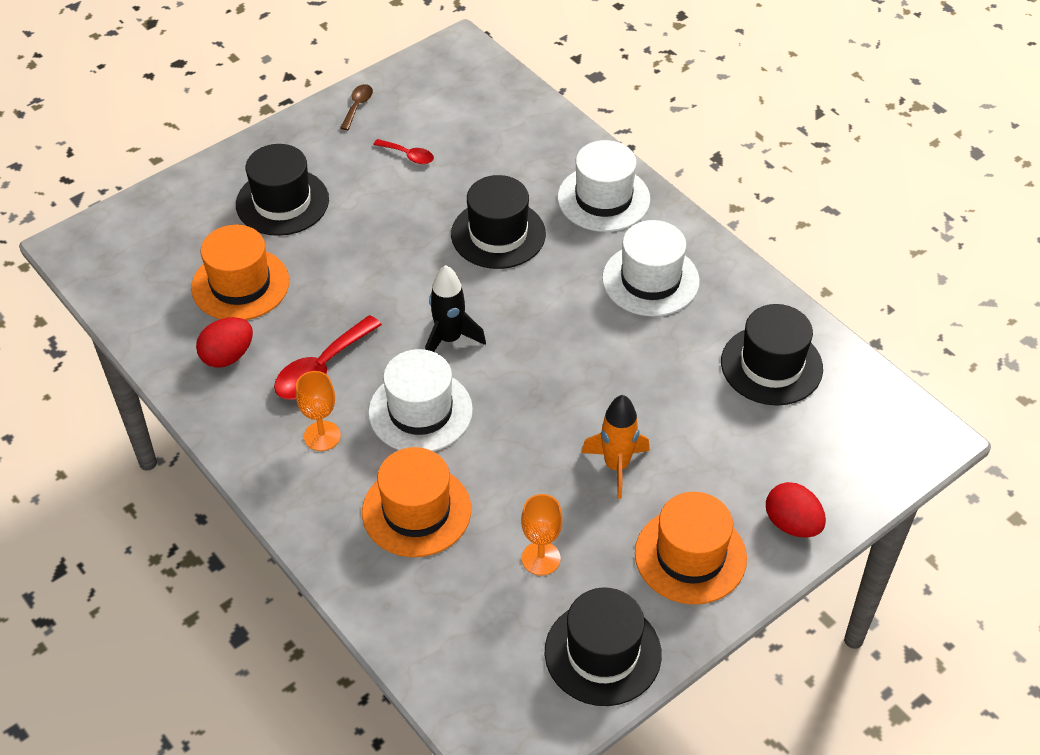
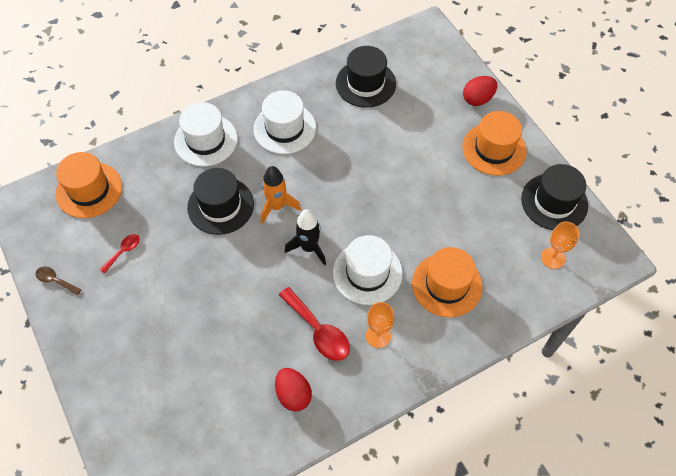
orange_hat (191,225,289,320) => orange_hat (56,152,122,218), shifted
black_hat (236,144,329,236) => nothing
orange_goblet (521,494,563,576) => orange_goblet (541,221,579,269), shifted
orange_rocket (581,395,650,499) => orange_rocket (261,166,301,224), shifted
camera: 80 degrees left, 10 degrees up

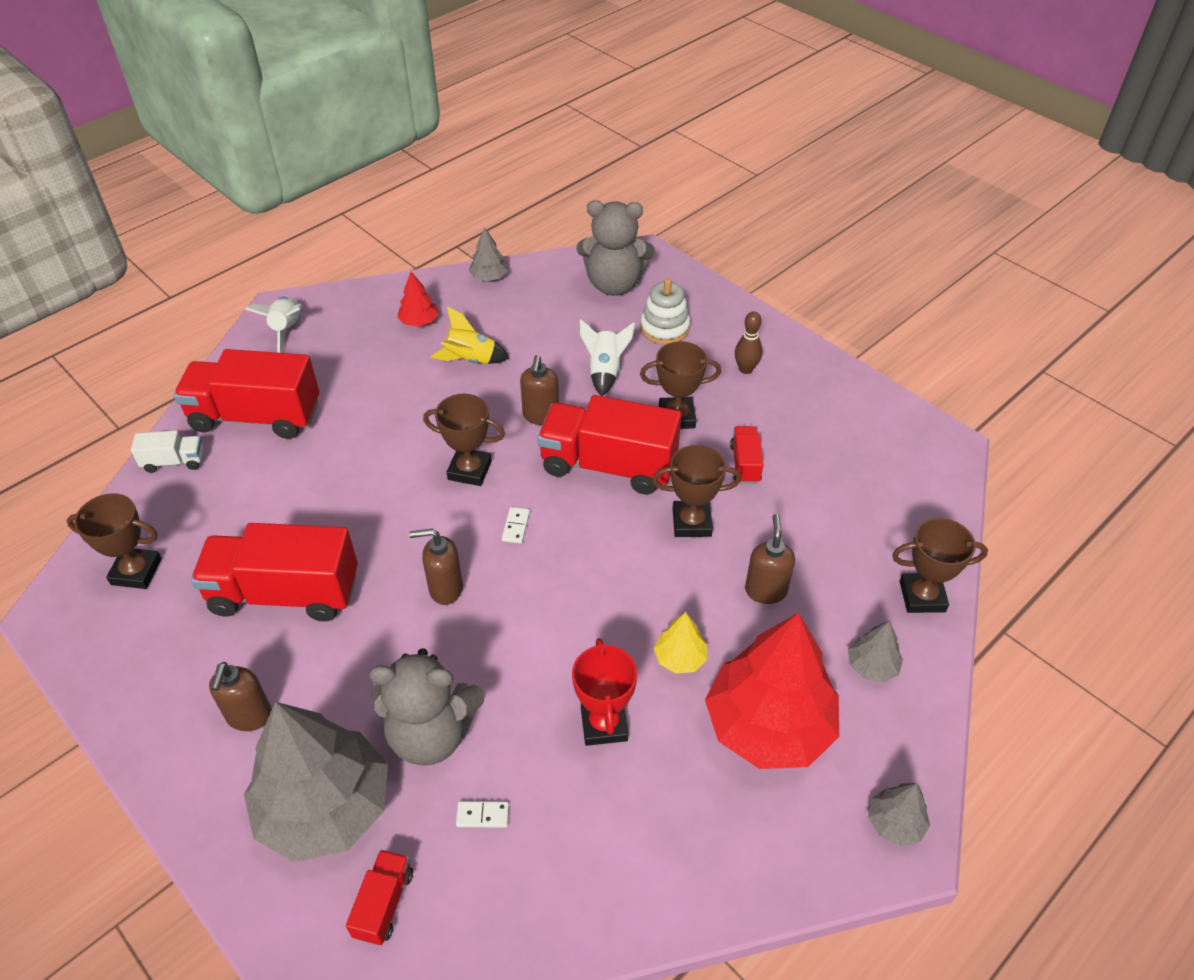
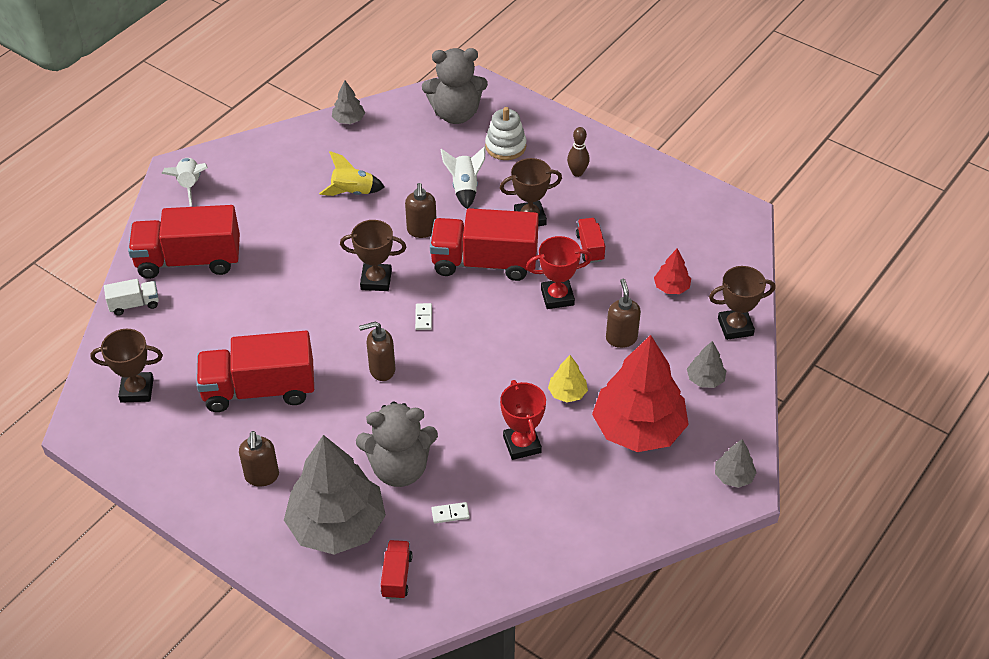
red_tree (397,272,439,327) => red_tree (654,248,691,294), shifted
brown_trophy (652,445,741,537) => red_trophy (526,236,592,309)
camera: 10 degrees left, 0 degrees up

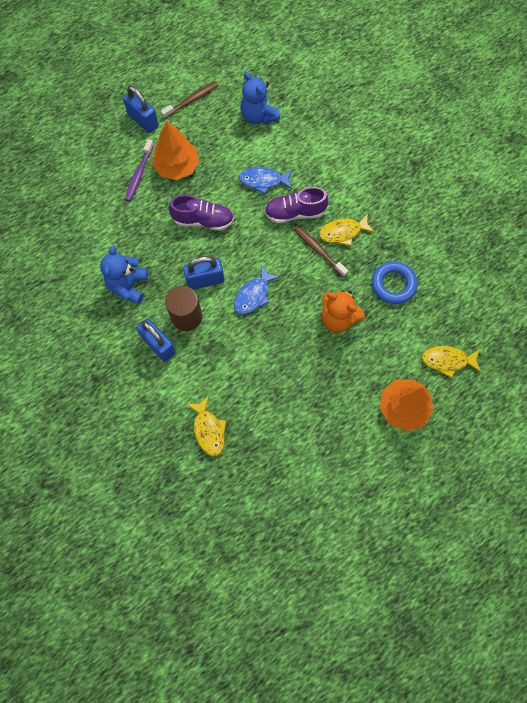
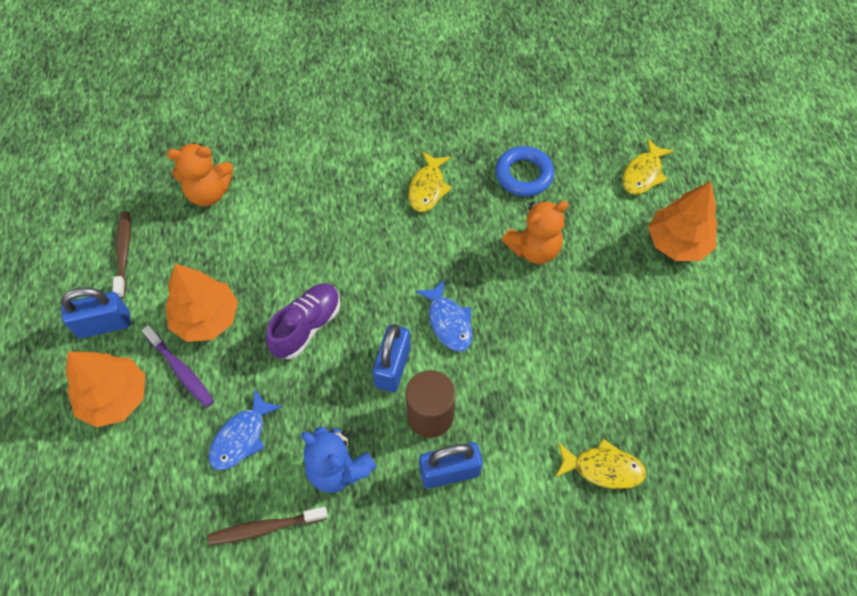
blue_fish (239,167,293,194) => blue_fish (208,390,283,470), shifted
blue_teddy_bear (240,72,280,125) => orange_teddy_bear (167,142,233,206)
purple_shoe (264,187,329,223) => nothing
brown_toothbrush (294,226,348,277) => brown_toothbrush (208,507,328,545), shifted
nothing => orange_tree (66,351,146,428)
camera: 60 degrees left, 10 degrees down

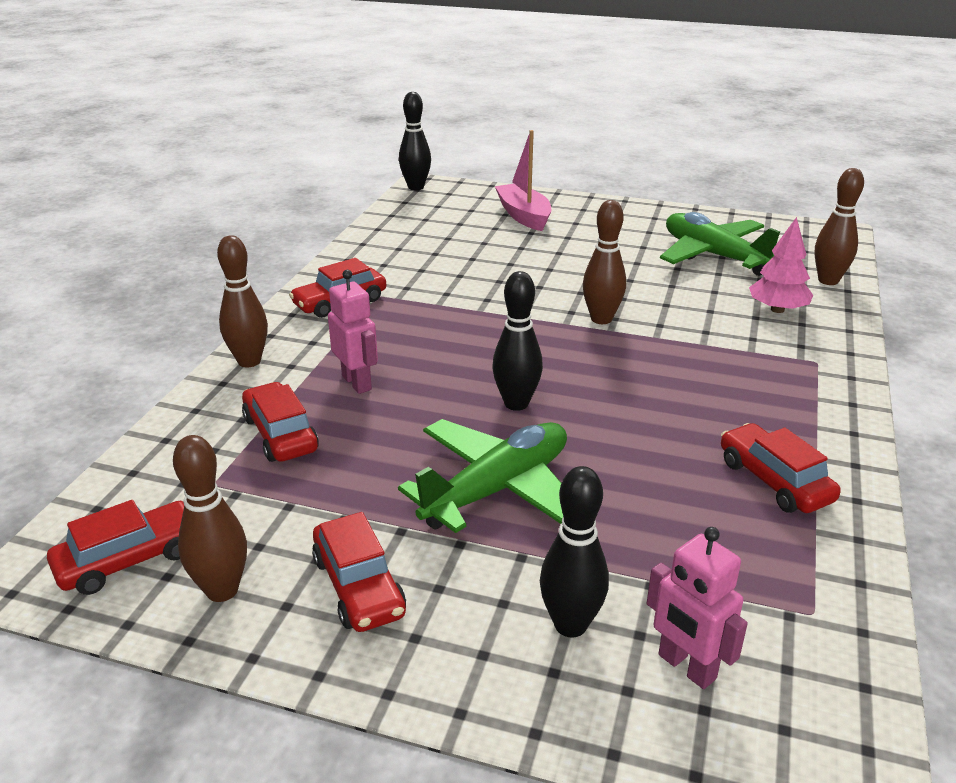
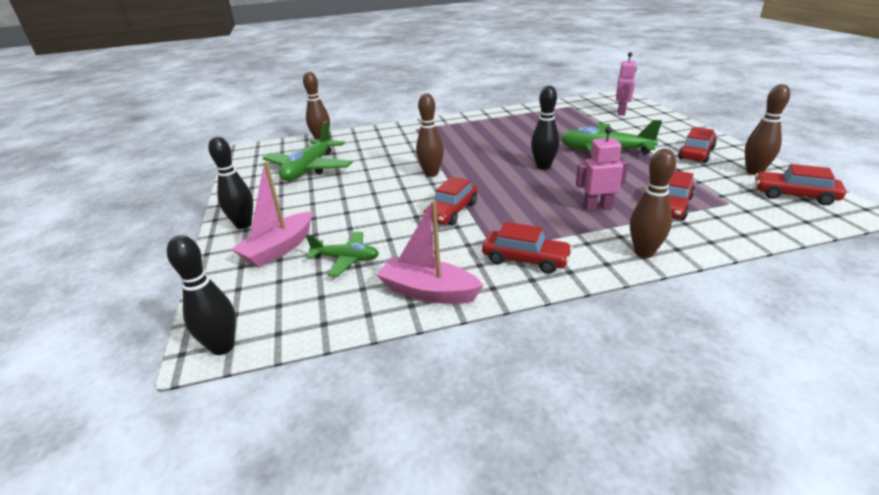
pink_robot (328,270,378,394) => pink_robot (576,127,628,212), 60 degrees clockwise
black_bowling_pin (540,466,609,637) => black_bowling_pin (208,136,253,229), shifted
red_car (721,423,841,513) => red_car (423,177,478,226), shifted
pink_tree (749,217,813,313) => nothing
nothing => green_plane (306,232,379,277)
nothing => pink_boat (377,200,484,304)
camera: 120 degrees left, 0 degrees up

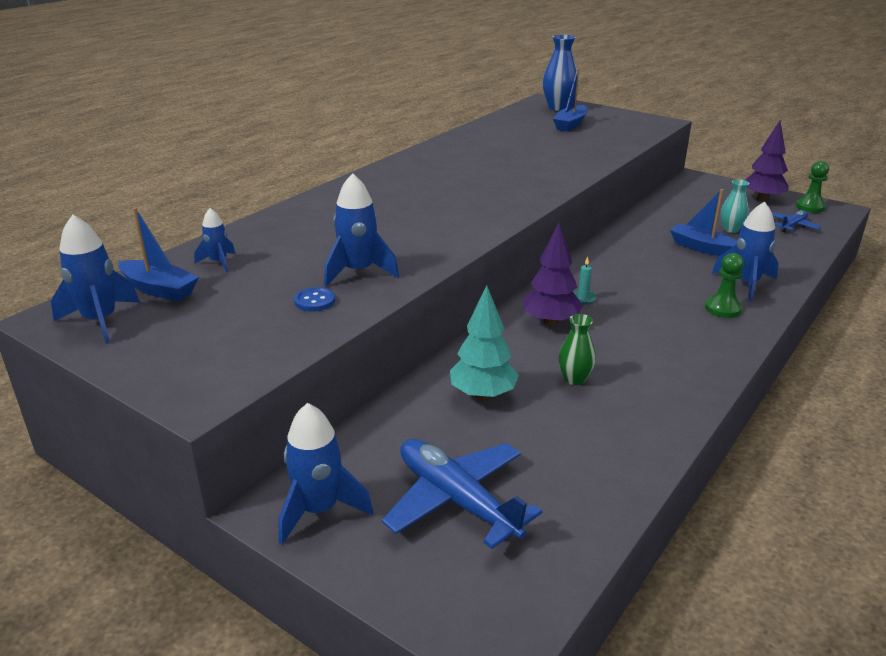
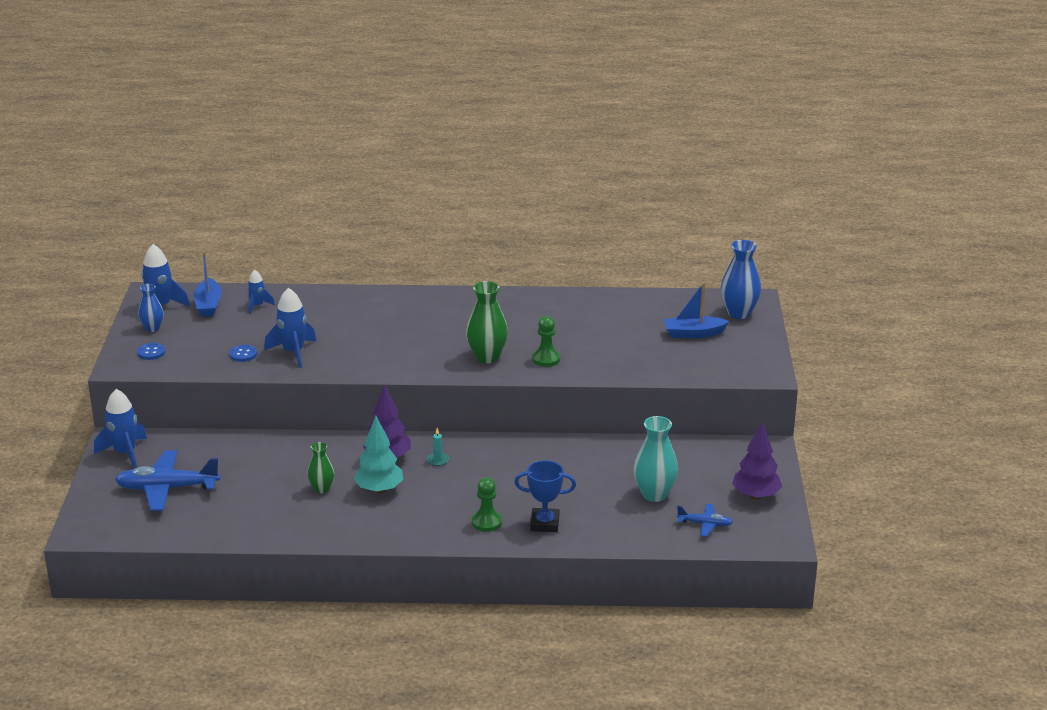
blue_plane (382,439,542,549) => blue_plane (115,450,220,511), 105 degrees counterclockwise
turquoise_tree (450,285,519,400) => turquoise_tree (354,416,403,494), shifted
blue_boat (670,189,737,256) => nothing
blue_rocket (712,201,779,302) => blue_trophy (514,460,576,532)
turquoise_vase (721,179,750,233) => turquoise_vase (633,416,678,502), x1.65
green_pawn (796,161,829,213) => green_pawn (532,316,560,367), shifted
nothing => blue_button (137,343,165,360)
nothing => blue_vase (138,284,163,332)
nothing => green_vase (466,281,508,363)
camera: 55 degrees right, 0 degrees up

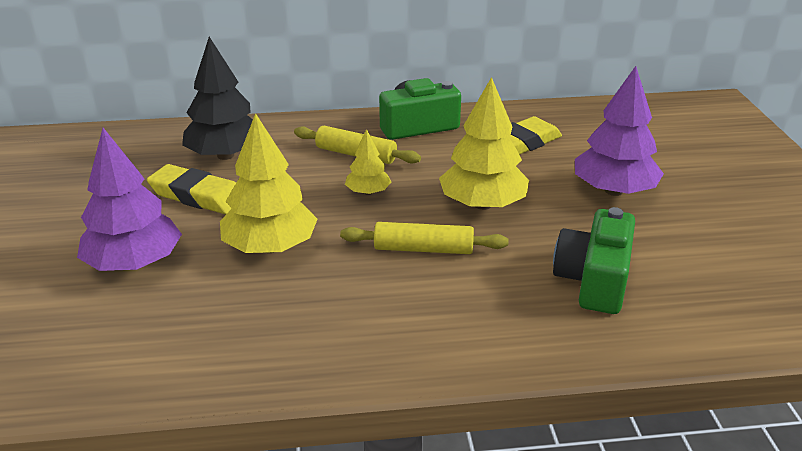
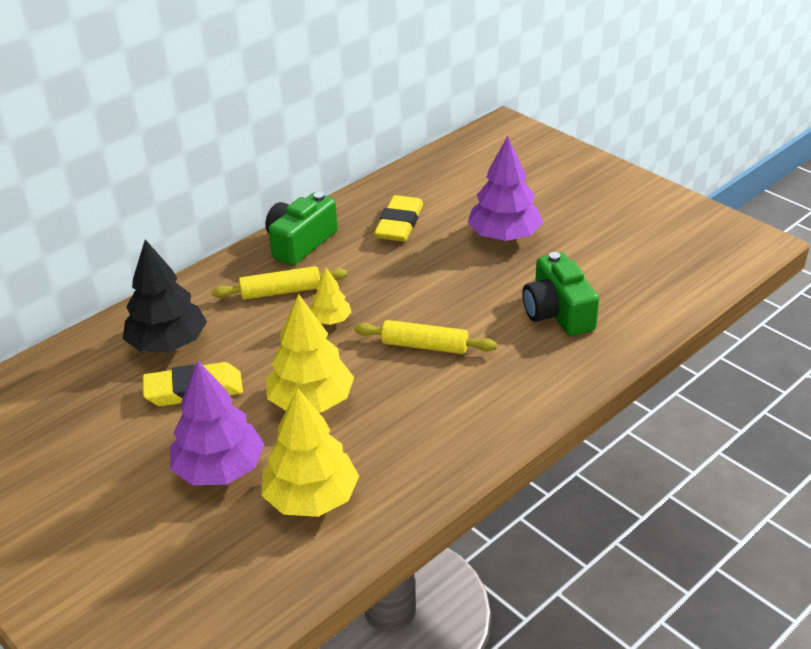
yellow_rolling_pin (340,222,509,254) => yellow_rolling_pin (354,320,497,354), 45 degrees clockwise
yellow_tree (439,77,529,210) => yellow_tree (261,388,359,517), shifted
camera: 35 degrees left, 5 degrees up

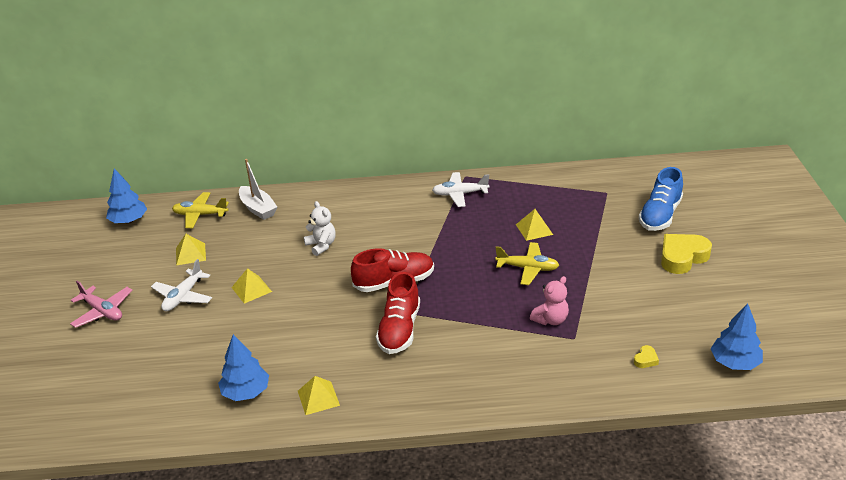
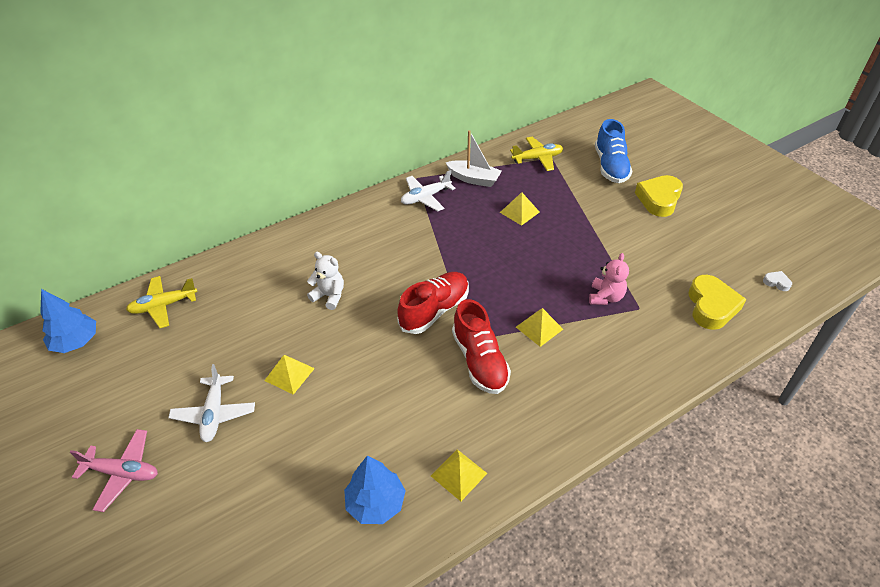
yellow_pyramid (176,234,206,265) => yellow_pyramid (516,308,563,347), shifted
white_boat (239,159,277,220) => white_boat (446,130,502,187), shifted
yellow_plane (495,242,559,285) => yellow_plane (510,137,563,171), shifted
yellow_heart (634,345,659,368) => yellow_heart (688,275,746,330), x2.28
blue_tree (710,303,763,370) => white_heart (763,271,792,291)
camera: 30 degrees left, 10 degrees up

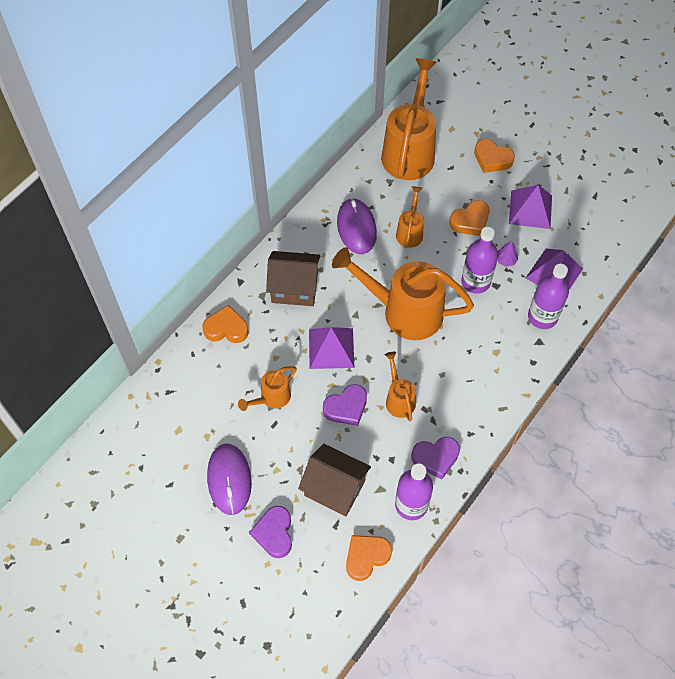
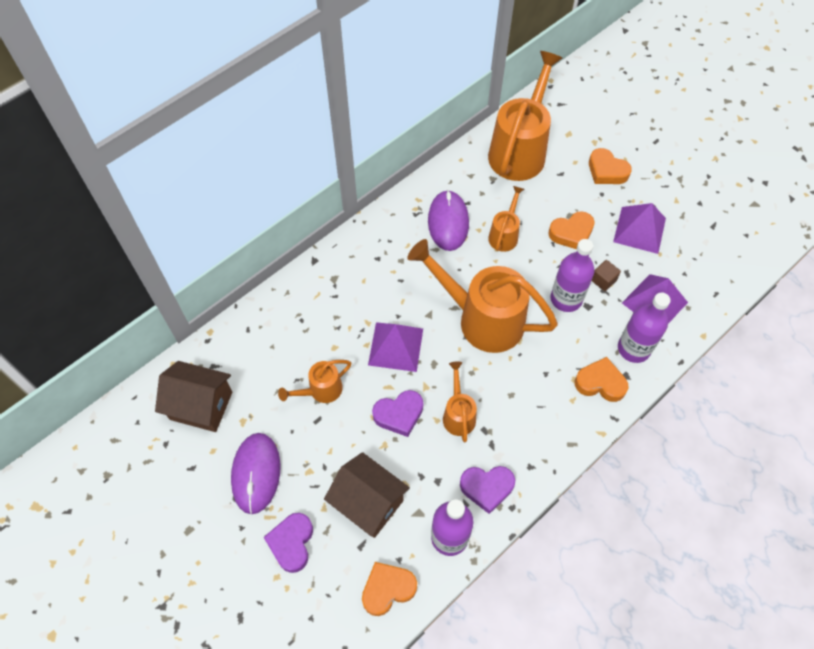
orange_heart (202,305,249,343) => orange_heart (575,357,629,402), shifted
brown_house (266,251,320,306) => brown_house (155,361,232,432), shifted
purple_tree (497,241,518,267) => brown_cube (592,260,621,291)
camera: 10 degrees right, 0 degrees up

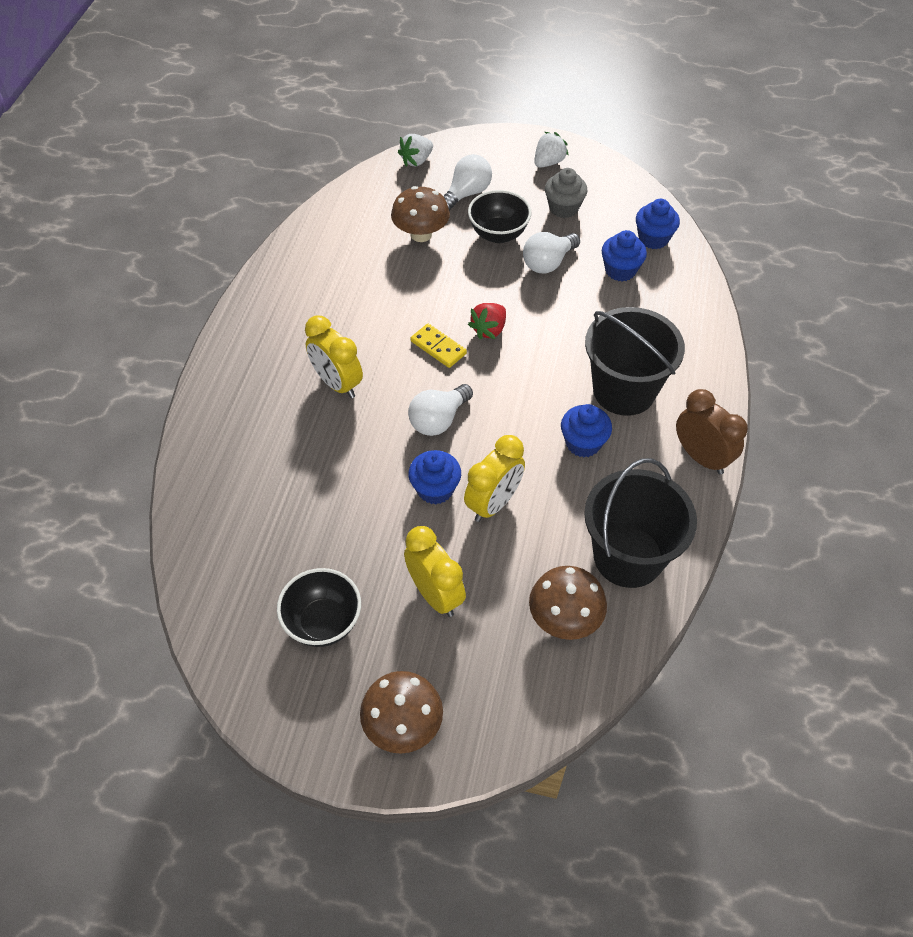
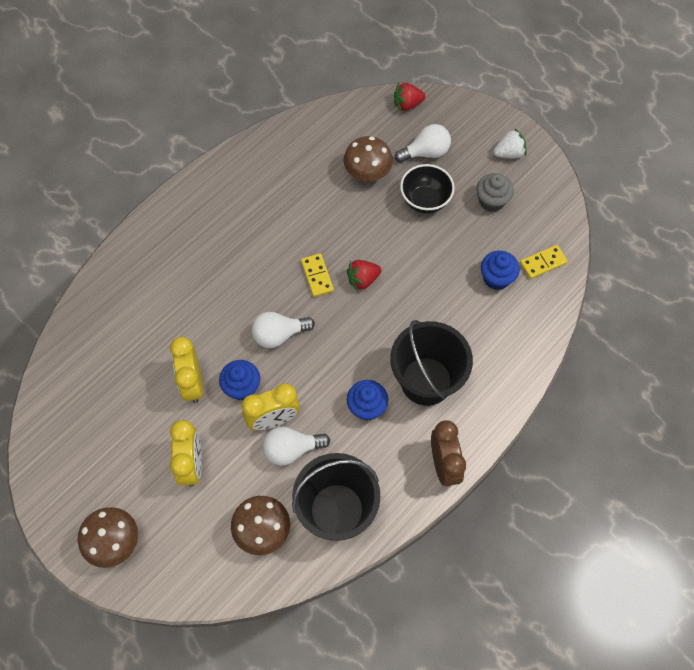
black_bowl (277,568,361,647) => nothing
yellow_clock (305,315,363,398) => yellow_clock (170,337,204,403), shifted
white_strawberry (398,134,433,167) => red_strawberry (394,83,425,111)
white_light_bulb (523,232,580,273) => white_light_bulb (263,427,330,466), shifted
blue_cupcake (636,199,680,249) => yellow_domino (520,245,568,279)
camera: 30 degrees right, 10 degrees up

